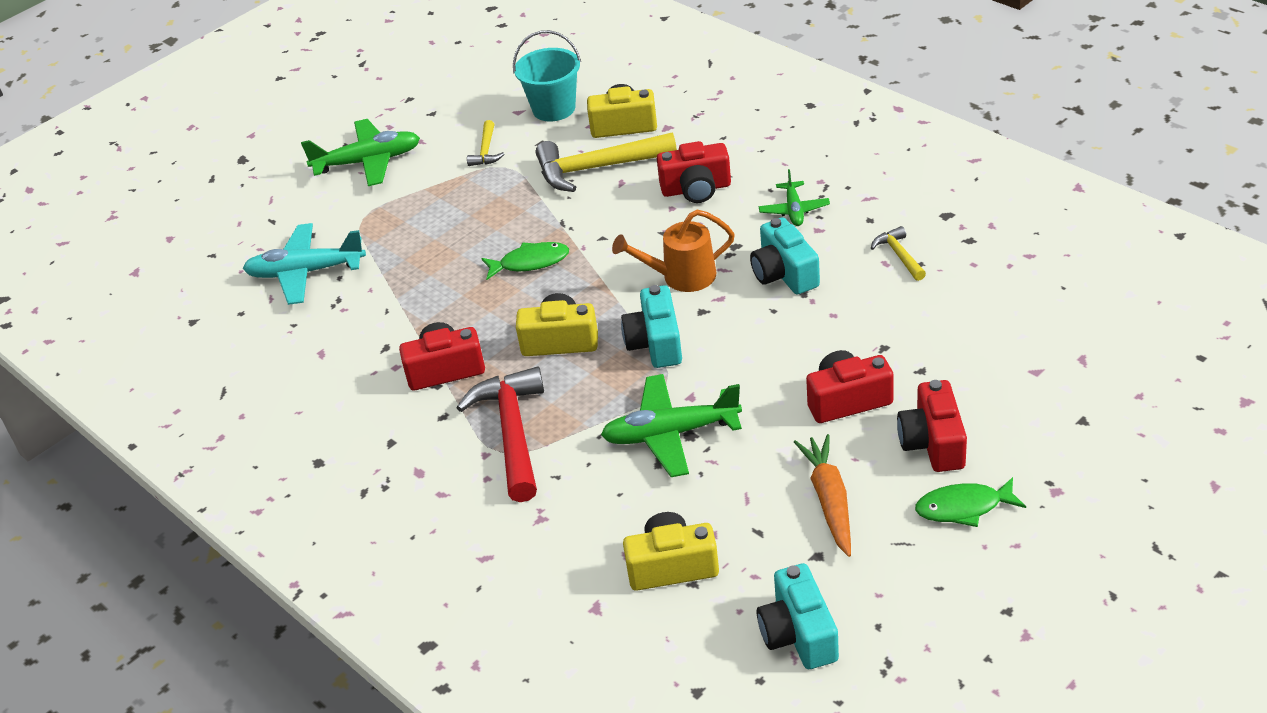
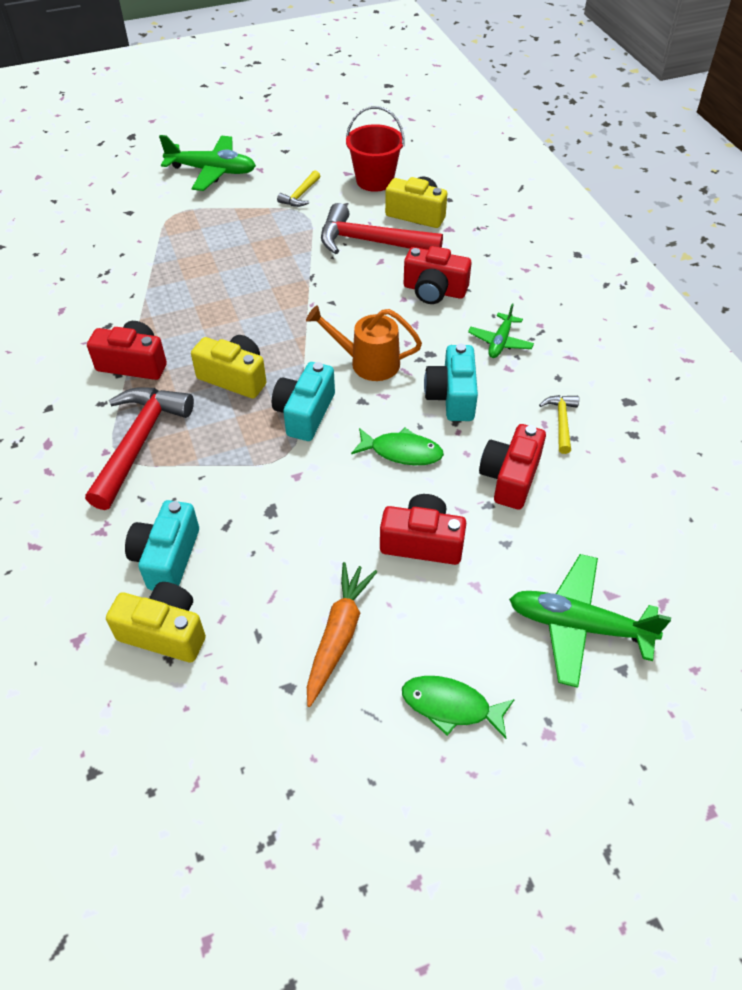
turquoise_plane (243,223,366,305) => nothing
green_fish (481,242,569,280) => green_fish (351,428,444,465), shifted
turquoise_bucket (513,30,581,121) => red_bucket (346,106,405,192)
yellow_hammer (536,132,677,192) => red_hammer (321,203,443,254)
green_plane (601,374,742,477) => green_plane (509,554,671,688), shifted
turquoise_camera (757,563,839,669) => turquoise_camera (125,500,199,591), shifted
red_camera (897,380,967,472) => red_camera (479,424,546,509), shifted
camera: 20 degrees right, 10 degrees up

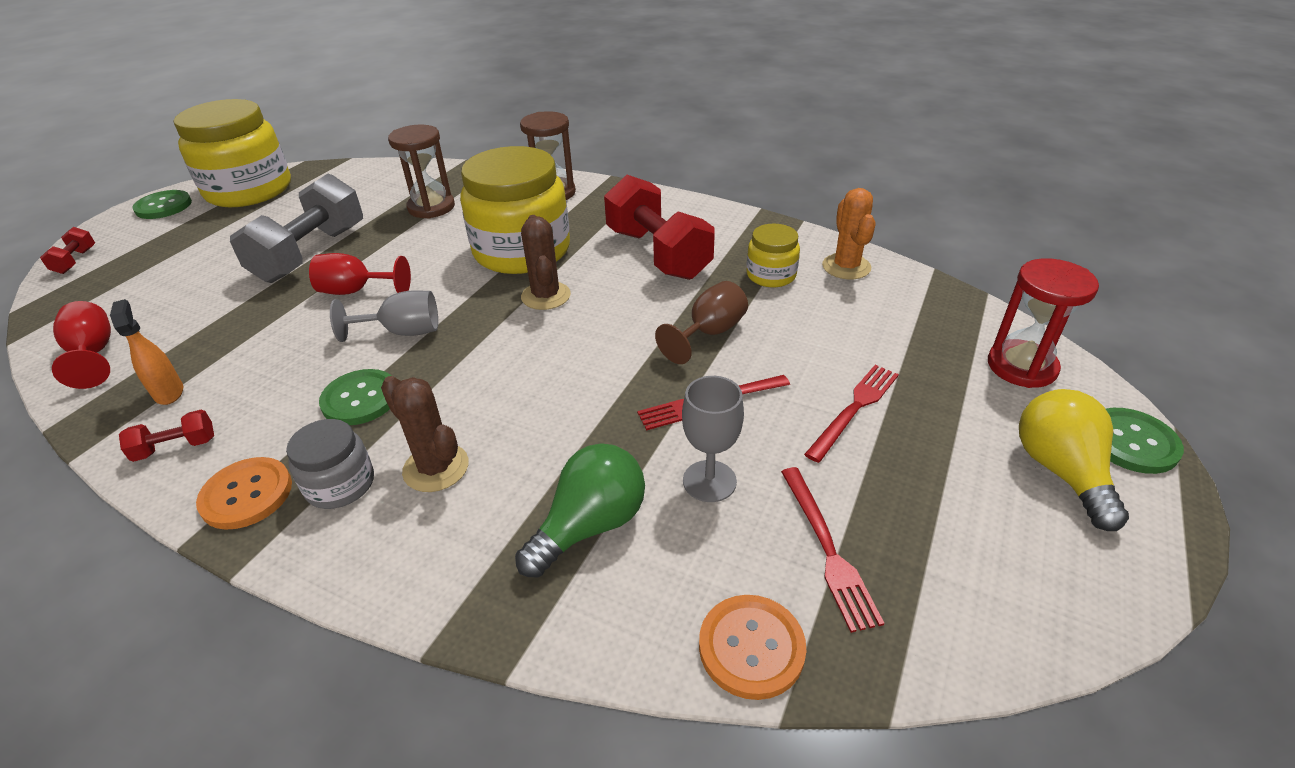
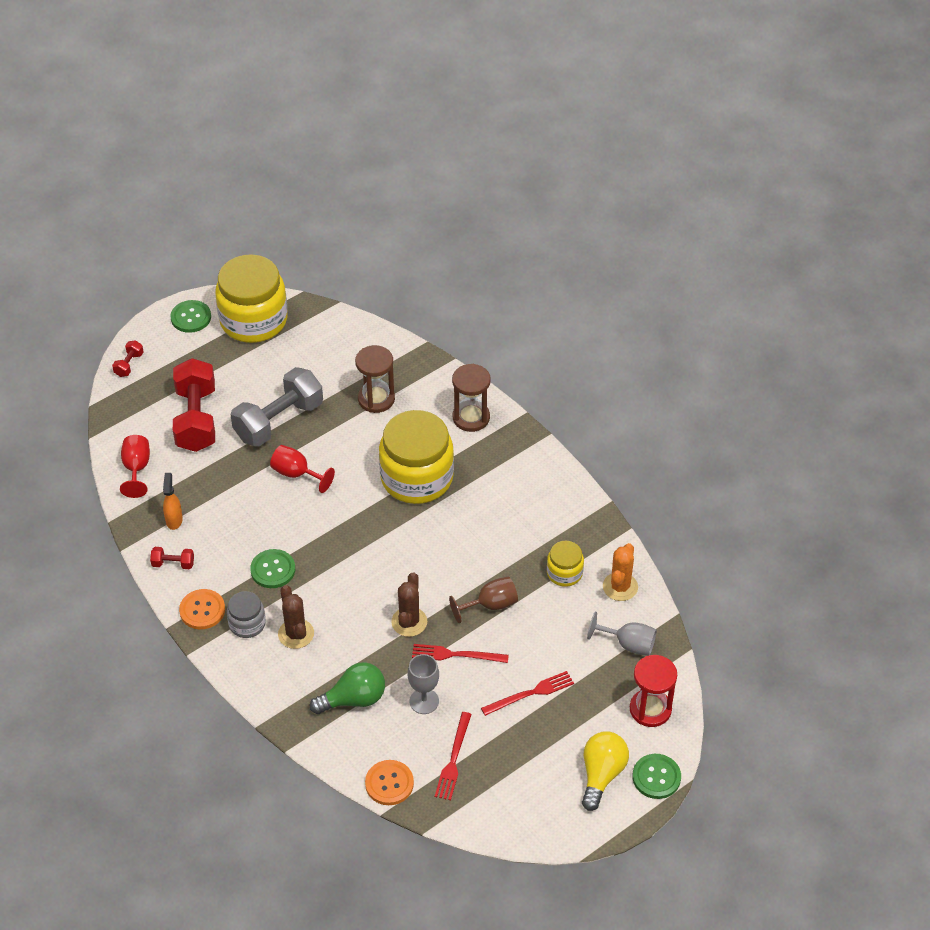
grey_goblet (330,290,438,342) => grey_goblet (587,612,657,656), shifted
brown_cactus (521,215,571,310) => brown_cactus (391,573,427,637), shifted
red_dumbbell (604,175,715,280) => red_dumbbell (173,358,215,452), shifted
camera: 25 degrees right, 10 degrees up

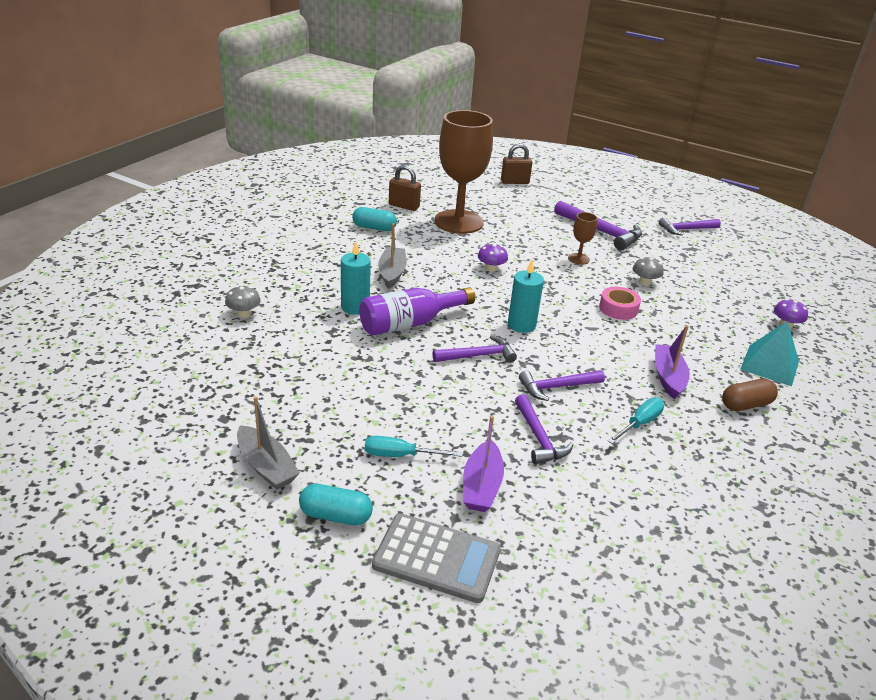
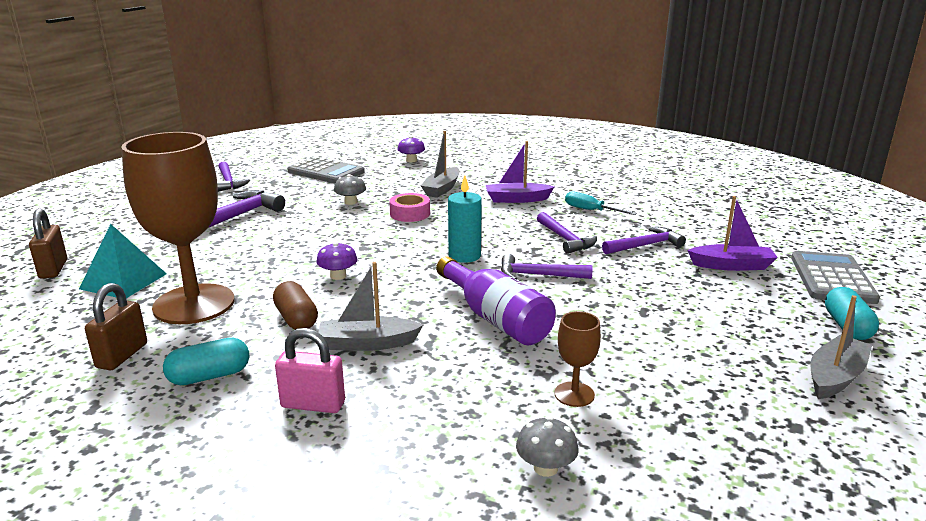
turquoise_candle (341,241,371,315) => nothing
turquoise_capsule (352,207,397,231) => turquoise_capsule (163,338,250,385), 60 degrees clockwise
turquoise_screwdriver (365,436,462,457) => nothing
purple_hammer (433,335,517,363) => purple_hammer (501,254,593,279), 60 degrees counterclockwise
brown_goblet (568,212,598,265) => brown_goblet (554,311,601,407), shifted
brown_capsule (722,378,778,411) => brown_capsule (273,281,318,330), shifted
turquoise_pyramid (740,321,799,386) => turquoise_pyramid (79,224,167,298), shifted
nothing => pink_padlock (275,328,345,413)
nothing => grey_calculator (287,156,365,184)
nothing => grey_boat (420,131,460,198)
camera: 95 degrees left, 10 degrees down

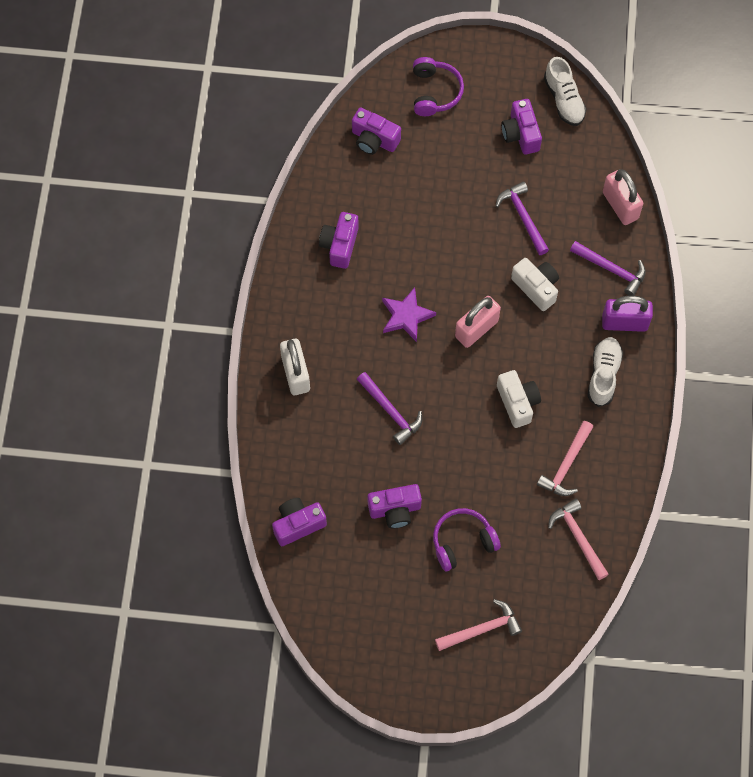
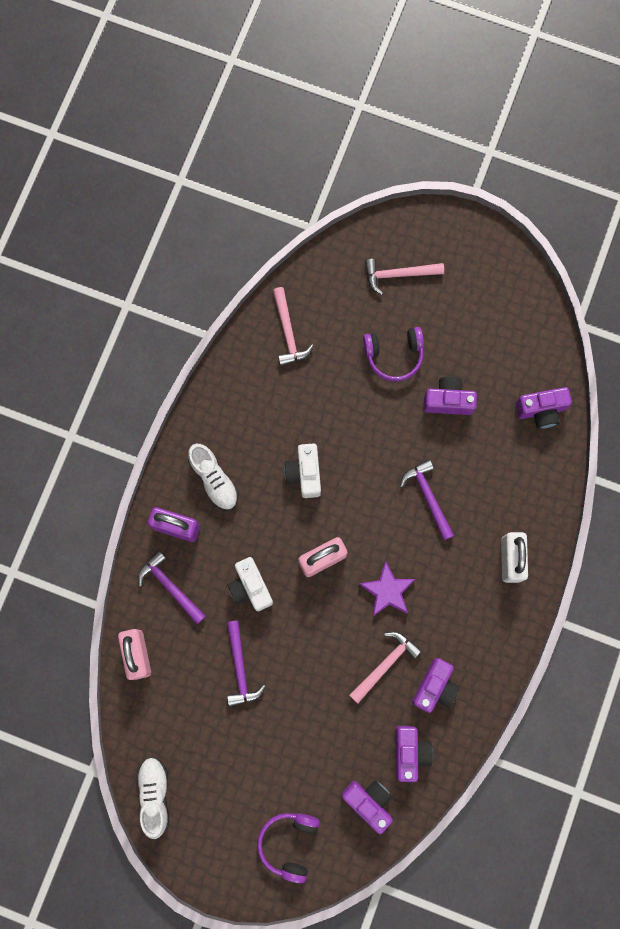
purple_camera (501,99,542,155) => purple_camera (395,726,433,782), shifted
pink_hammer (537,421,593,496) => pink_hammer (350,631,422,703), shifted
white_shoe (587,337,623,407) => white_shoe (188,444,238,511), 60 degrees counterclockwise
camera: 165 degrees left, 10 degrees up

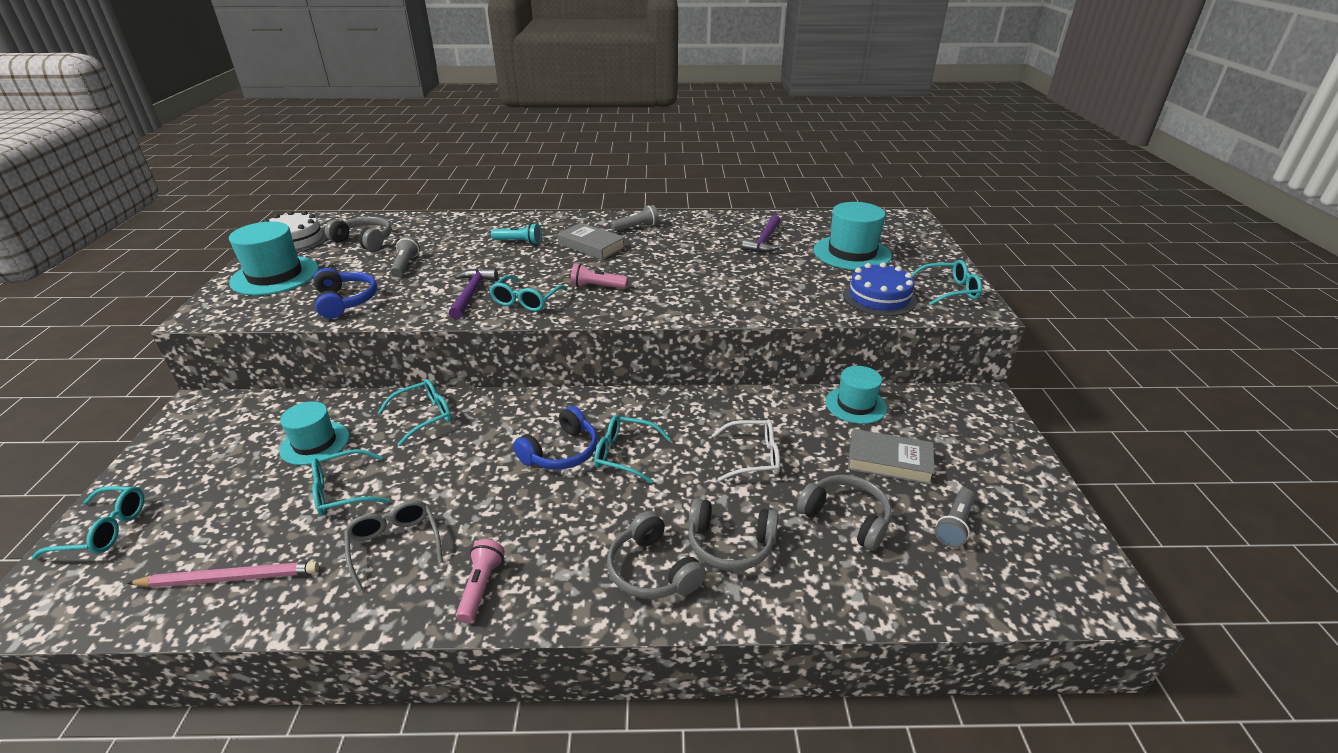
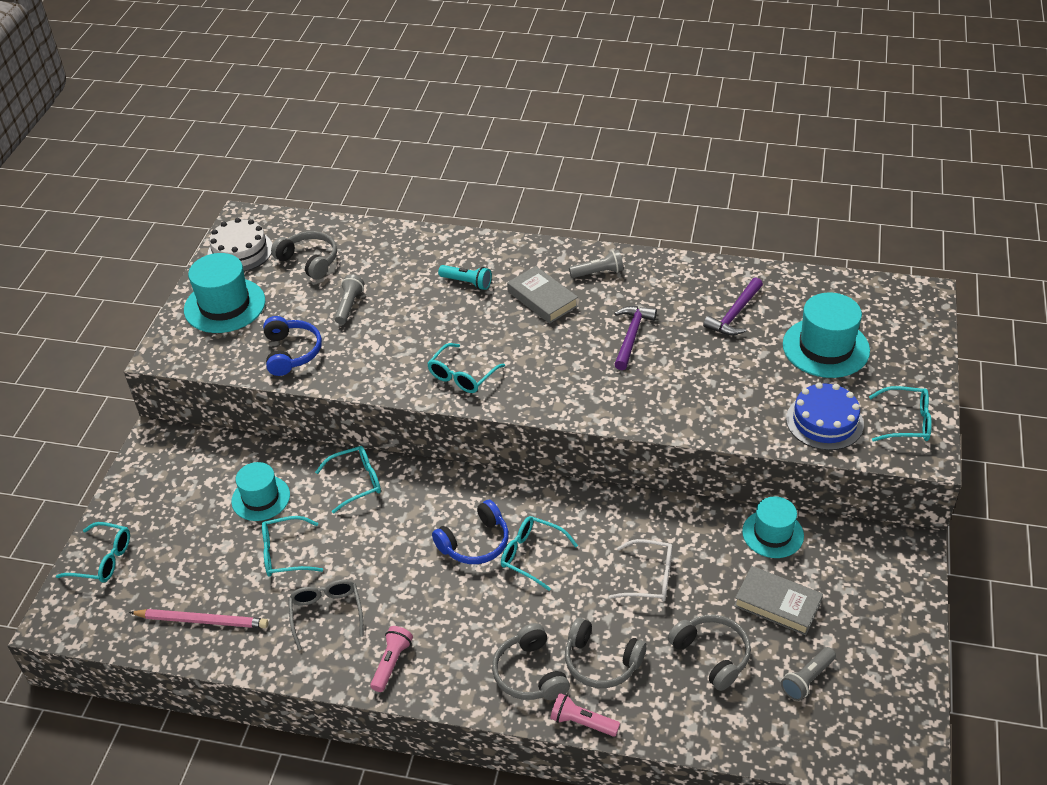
purple_hammer (449,268,498,319) => purple_hammer (614,306,657,370), shifted
pink_flashlight (571,263,628,289) => pink_flashlight (550,693,620,737), shifted
camera: 15 degrees right, 10 degrees up

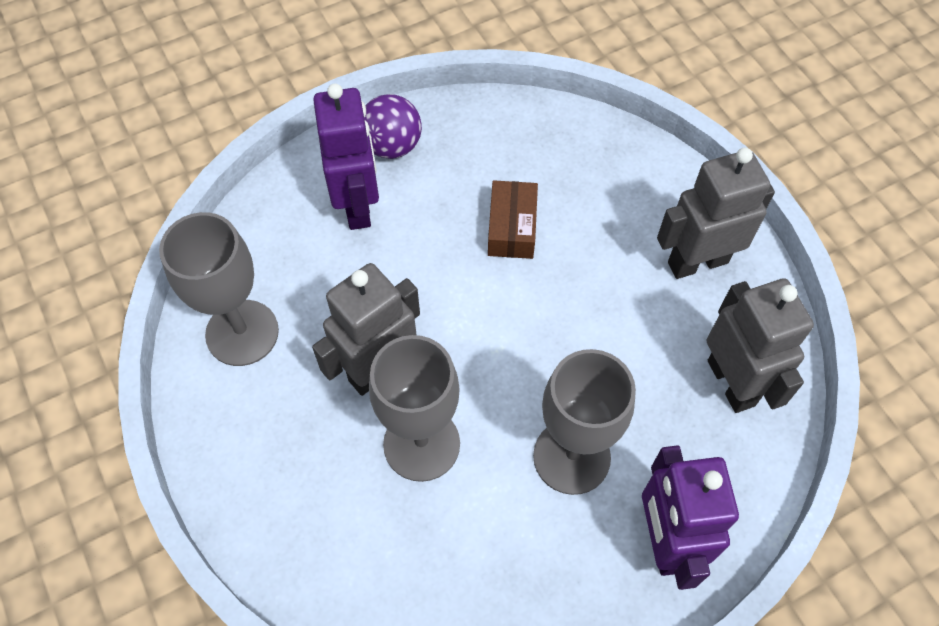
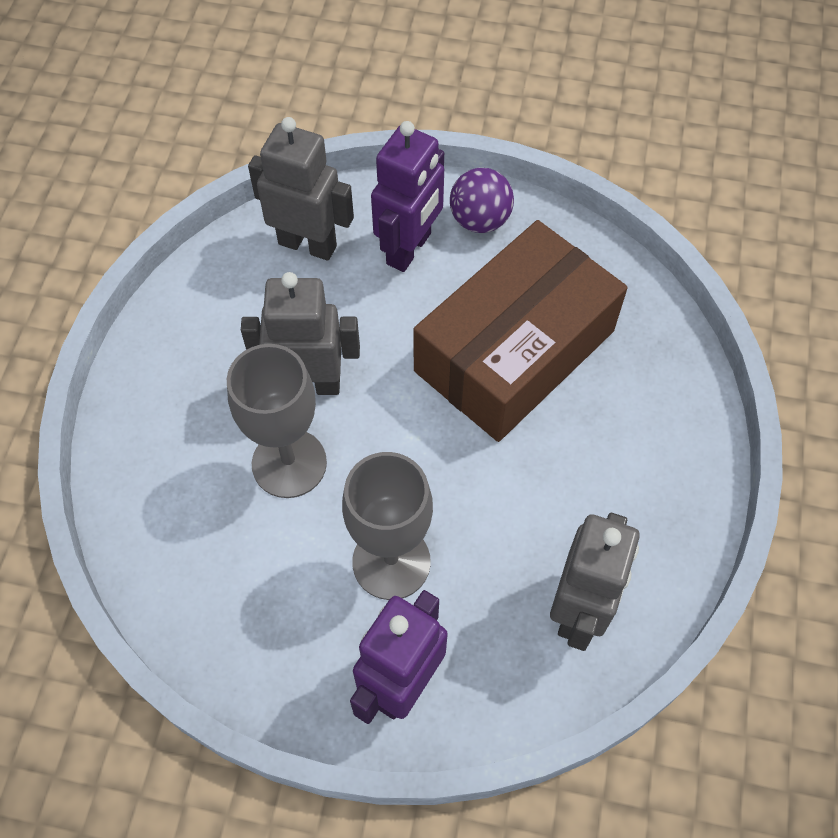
grey_goblet (159,212,279,366) => nothing
brown_box (488,180,538,259) => brown_box (413,220,628,442), x2.46
grey_robot (657,147,775,279) => grey_robot (248,117,354,261), shifted
camera: 40 degrees right, 0 degrees up

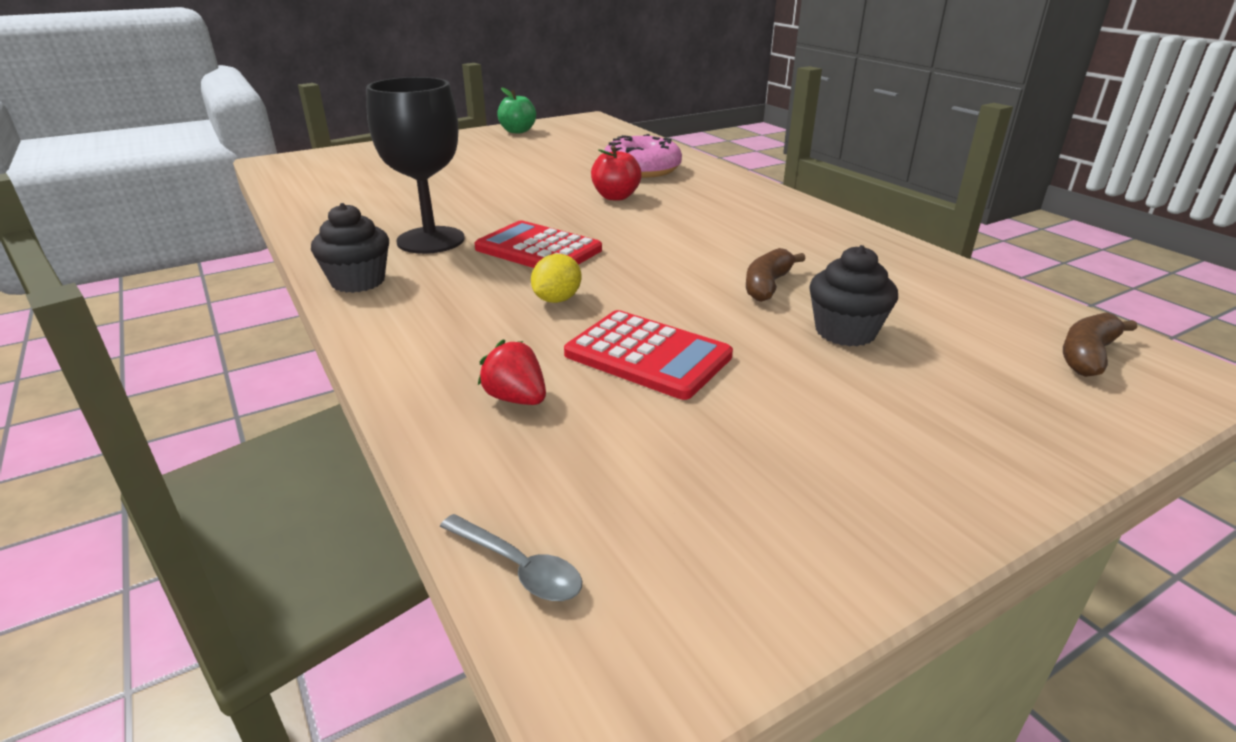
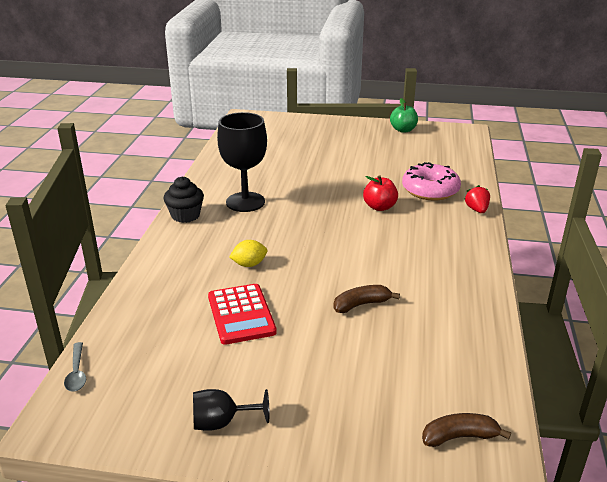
red_calculator (475,221,602,268) => nothing
red_strawberry (478,339,546,405) => red_strawberry (464,185,490,213), shifted
black_cupcake (809,245,898,347) => nothing
nothing => black_goblet (193,389,270,431)
camera: 40 degrees right, 0 degrees up

